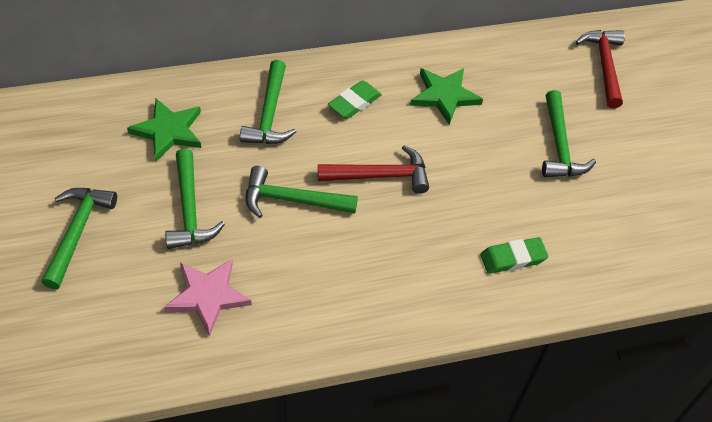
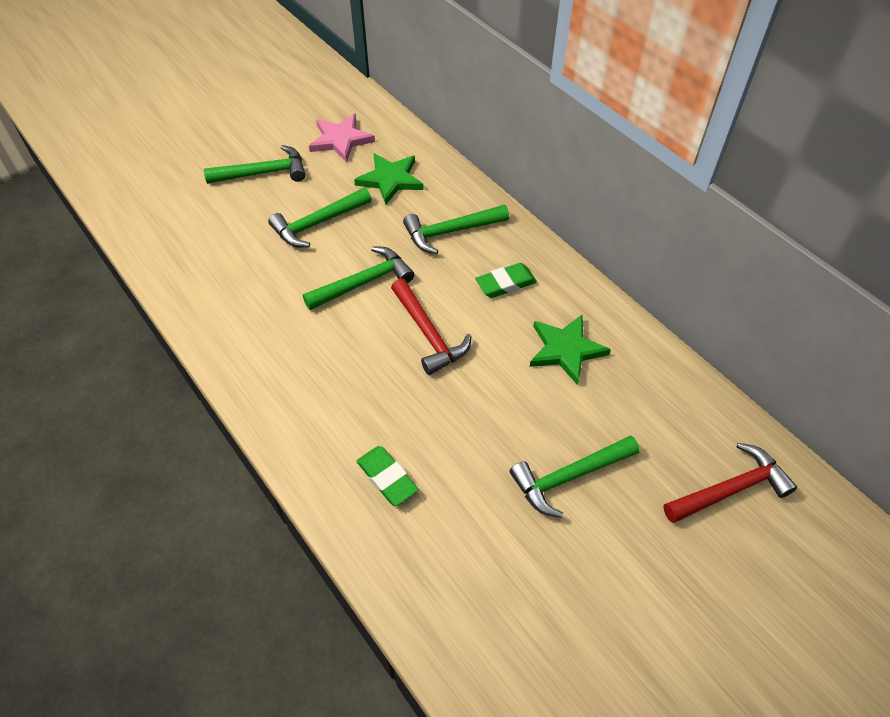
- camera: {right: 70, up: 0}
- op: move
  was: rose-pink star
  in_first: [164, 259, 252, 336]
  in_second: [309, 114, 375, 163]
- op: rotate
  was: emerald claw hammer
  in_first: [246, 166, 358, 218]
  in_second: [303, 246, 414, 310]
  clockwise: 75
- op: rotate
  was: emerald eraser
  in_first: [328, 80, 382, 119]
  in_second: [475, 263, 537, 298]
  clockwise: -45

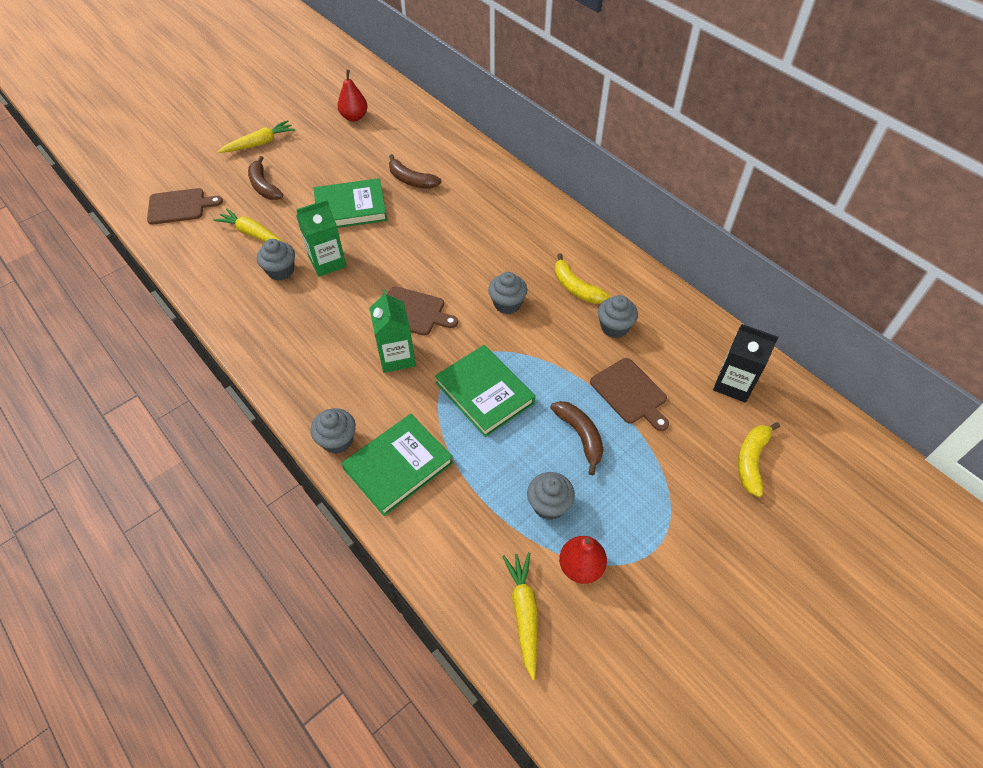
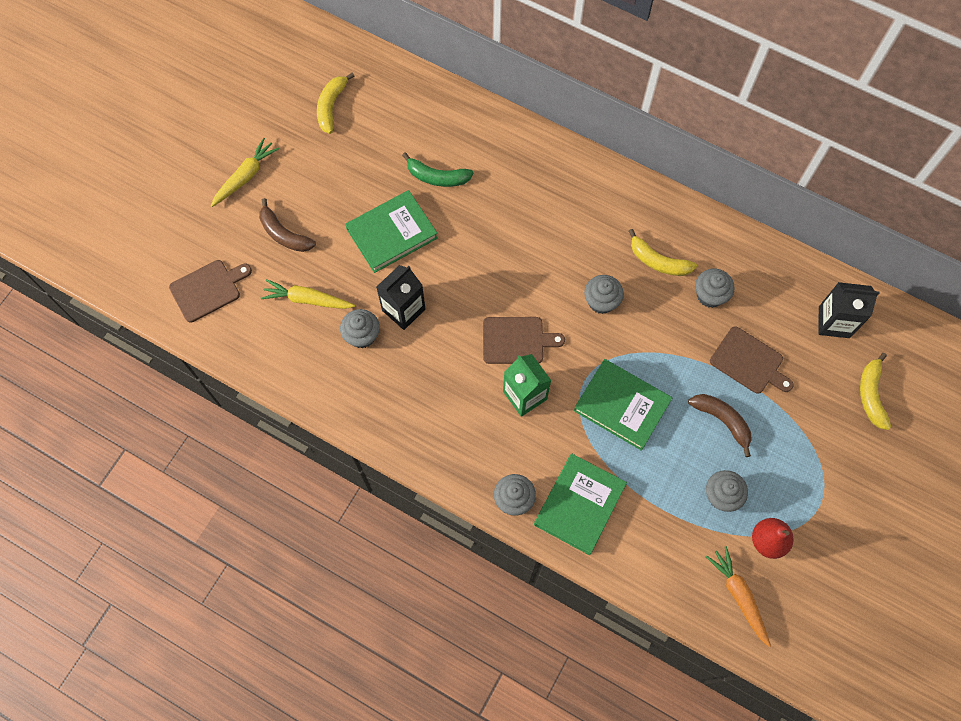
- camera: {right: -20, up: 15}
- op: replace
  was: scarlet pear fruit
  now: yellow toy banana
  in_first: [337, 70, 368, 122]
  in_second: [317, 73, 354, 134]
- op: recolor
  was: emerald milk carton
  now: ebony milk carton
  in_first: [296, 199, 347, 277]
  in_second: [376, 265, 425, 330]
- op: recolor
  was: dark brown toy banana
  now: emerald toy banana
  in_first: [389, 154, 442, 189]
  in_second: [402, 152, 474, 187]
- op: recolor
  was: yellow carrot
  now: orange carrot
  in_first: [502, 552, 538, 680]
  in_second: [706, 546, 771, 647]

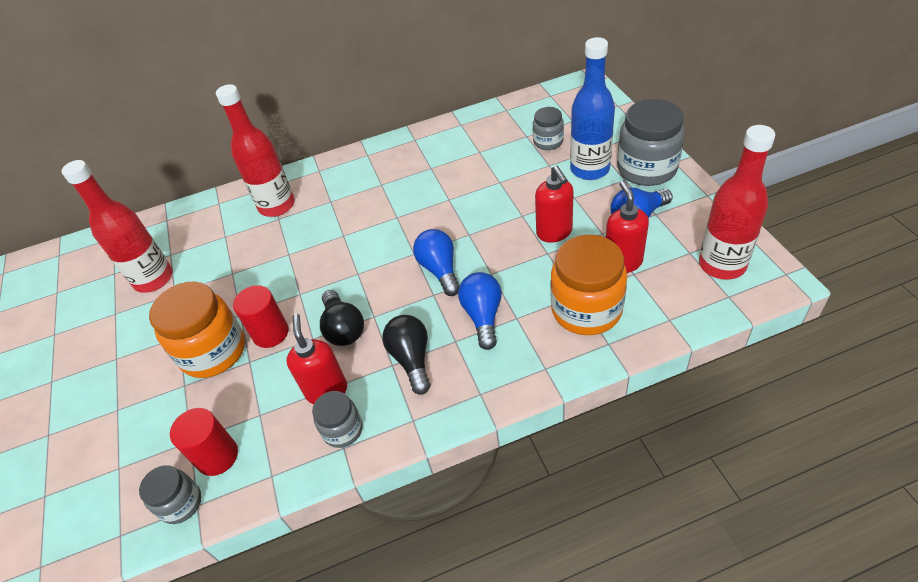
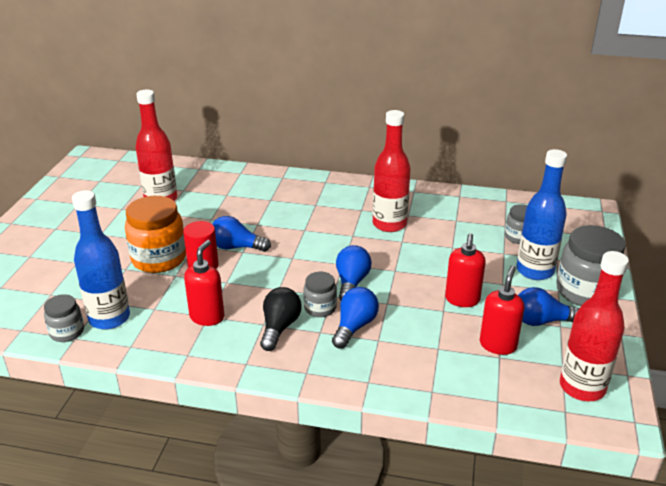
- camera: {right: 25, up: -15}
- op: delete
  was: ebony lightbulb
  in_first: [320, 290, 364, 346]
- op: delete
  was: orange jam jar
  in_first: [550, 235, 627, 335]
- op: insert
  now: blue lightbulb
  in_second: [212, 216, 271, 252]
- op: move
  was: scarlet flask
  in_first: [216, 84, 295, 217]
  in_second: [373, 110, 411, 232]
- op: move
  was: ash-grey jam jar
  in_first: [312, 391, 363, 448]
  in_second: [303, 272, 337, 317]
- op: replace
  was: scarlet cylinder shape
  now: blue flask
  in_first: [170, 408, 238, 476]
  in_second: [72, 190, 130, 330]

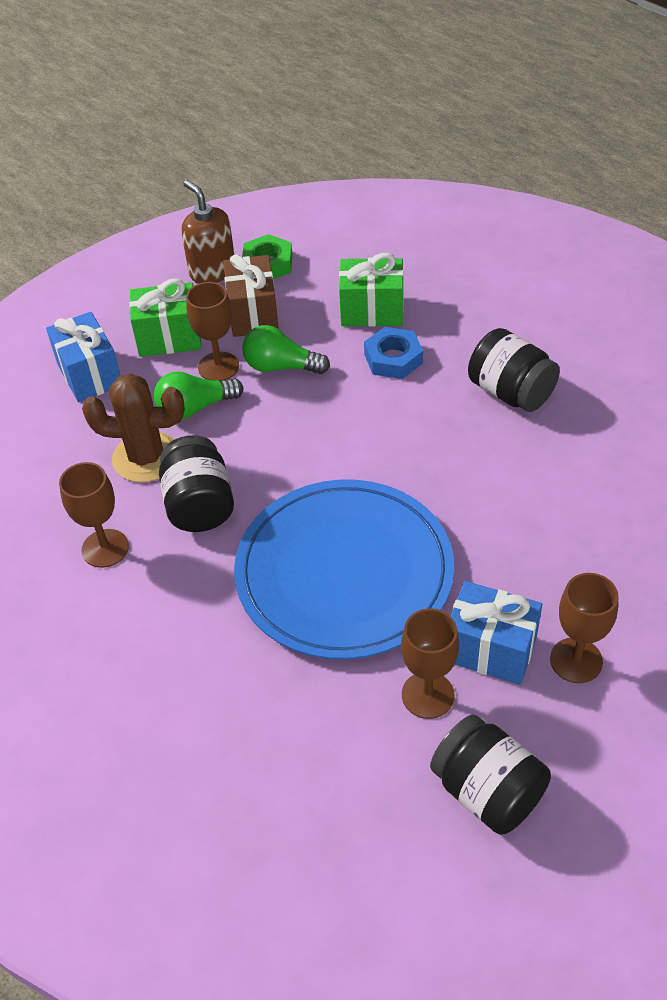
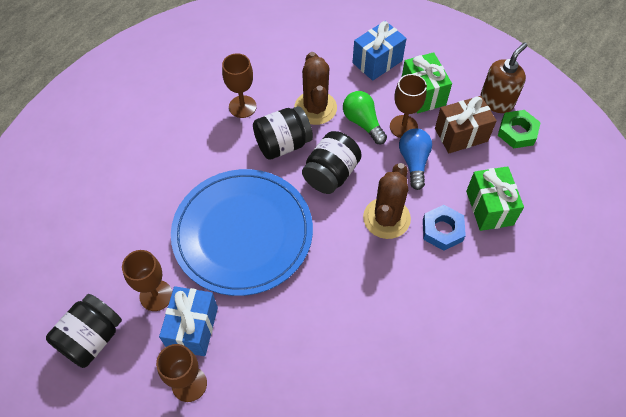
- camera: {right: 75, up: 10}
- op: insert
  now: dark brown saguaro cactus
  in_second: [363, 163, 411, 239]
- op: move
  was: ebony jam jar
  in_first: [468, 328, 560, 412]
  in_second: [302, 131, 362, 194]
- op: recolor
  was: emerald lightbulb
  now: blue lightbulb
  in_first: [242, 325, 330, 374]
  in_second: [399, 129, 432, 190]

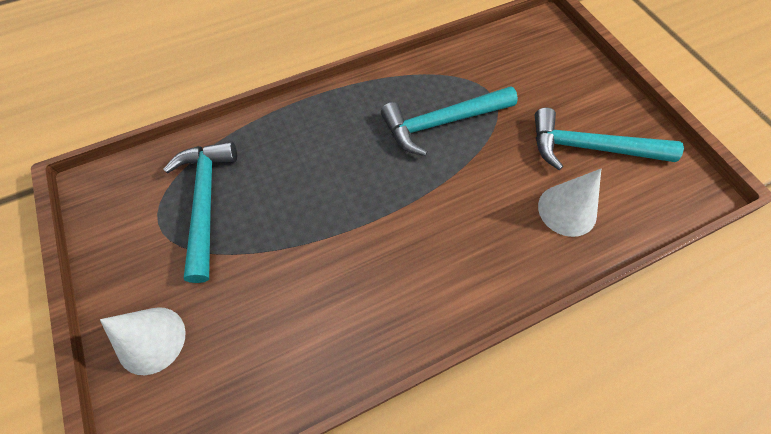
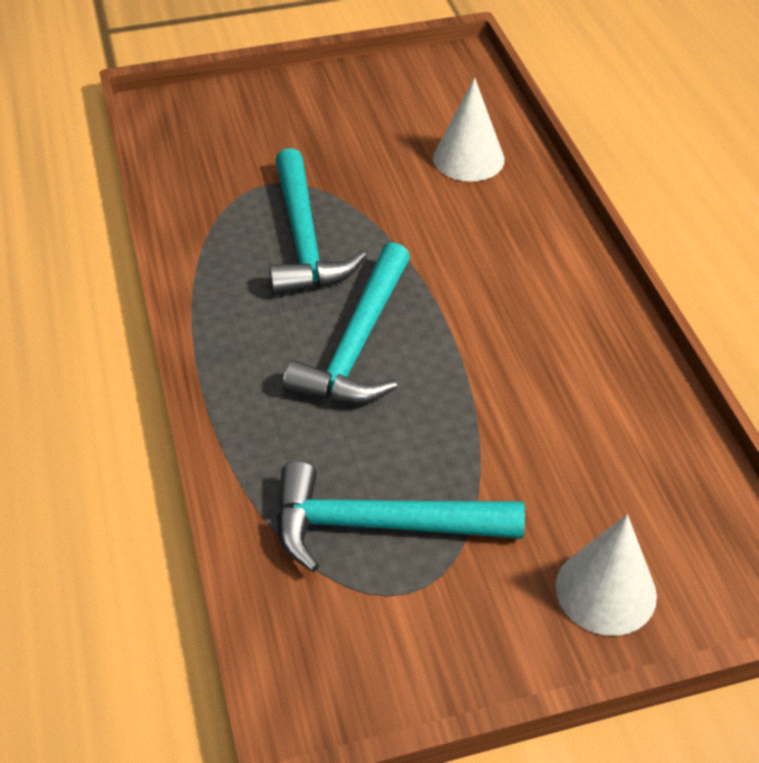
- camera: {right: -80, up: -15}
- op: move
  was: teal claw hammer
  in_first: [534, 108, 684, 170]
  in_second: [283, 242, 410, 404]

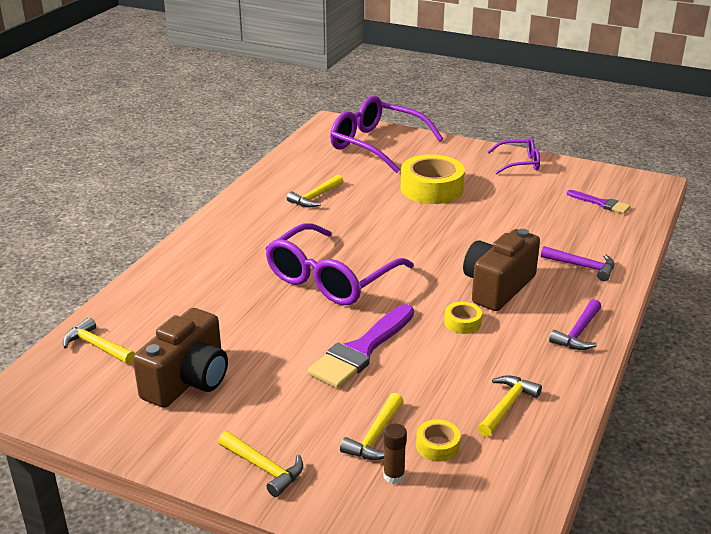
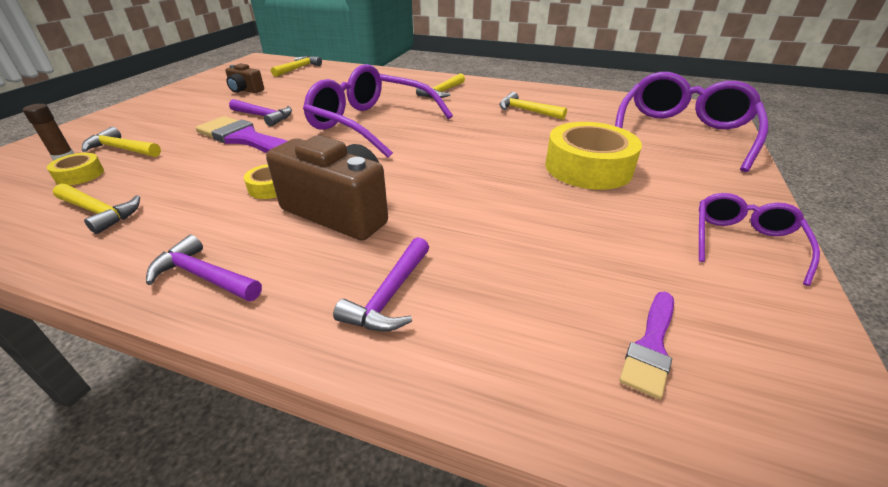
- camera: {right: 85, up: 5}
- op: insert
  now: royal purple claw hammer
  in_second: [229, 99, 292, 126]
- op: move
  was: yellow claw hammer
  in_first: [218, 431, 303, 497]
  in_second: [416, 73, 465, 98]
- op: rotate
  was: royal purple spectacles
  in_first: [487, 137, 540, 174]
  in_second: [699, 193, 820, 286]
  clockwise: -150
- op: resize
  was: dark brown photo camera
  in_first: [133, 308, 228, 408]
  in_second: [225, 63, 264, 93]
  ratio: 0.52

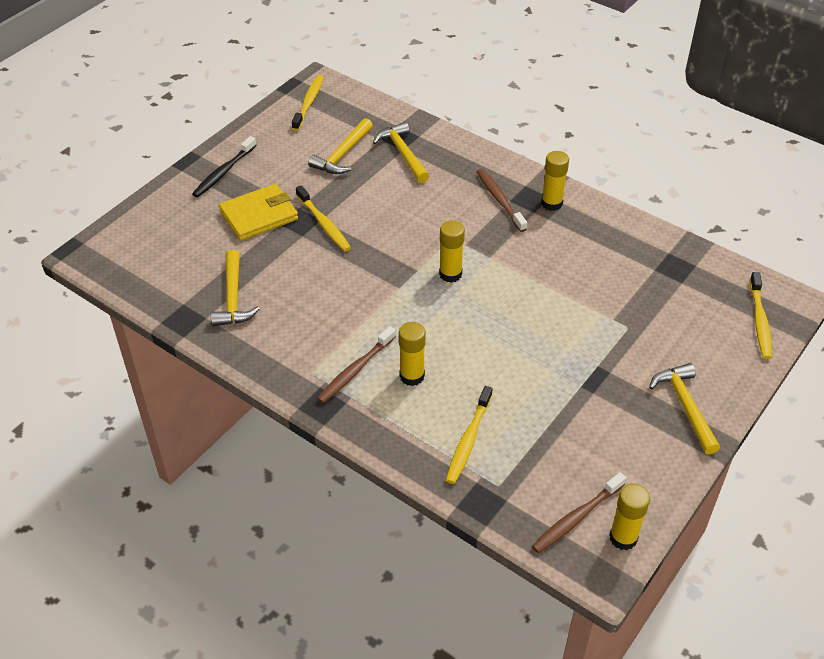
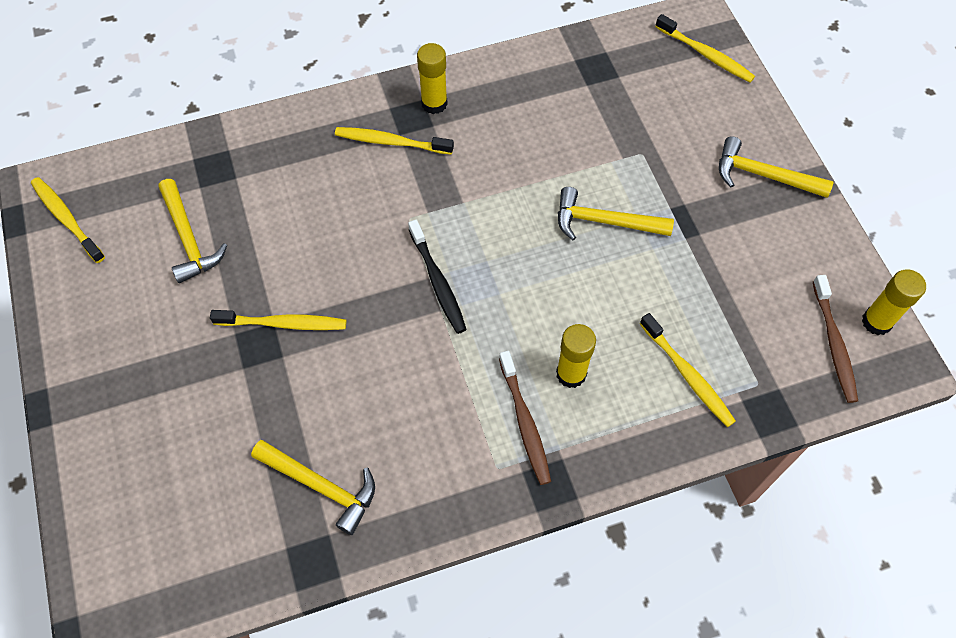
- camera: {right: -55, up: 15}
- op: delete
  was: yellow card wallet
  in_first: [219, 184, 298, 241]
- op: delete
  was: yellow glue
  in_first: [439, 220, 465, 283]
- op: move
  was: ebony toothbrush
  in_first: [192, 136, 257, 197]
  in_second: [408, 220, 467, 334]
- op: move
  was: yellow claw hammer
  in_first: [373, 122, 429, 183]
  in_second: [558, 187, 674, 240]
- op: recolor
  was: dark brown toothbrush
  now: yellow toothbrush
  in_first: [477, 169, 527, 232]
  in_second: [335, 127, 454, 155]

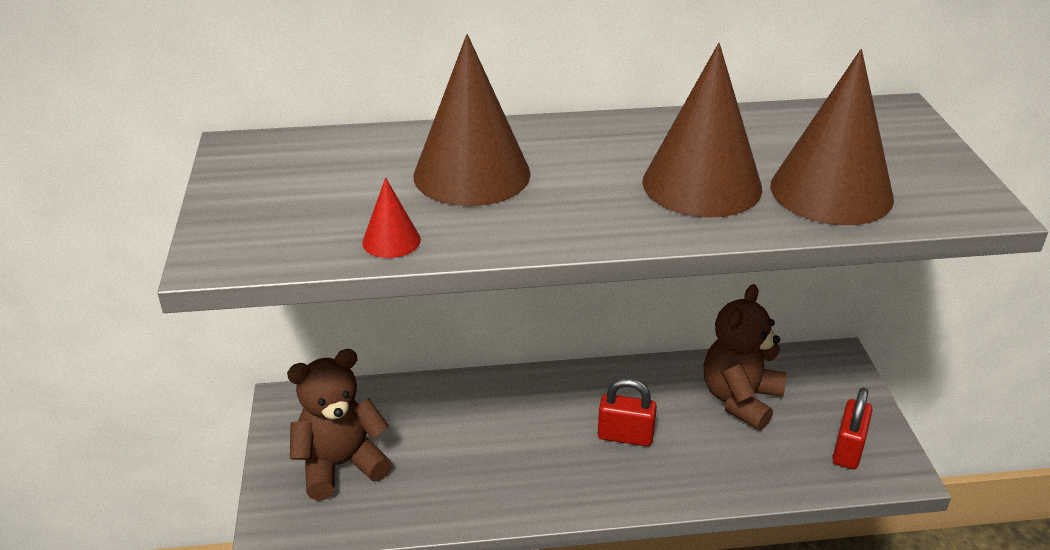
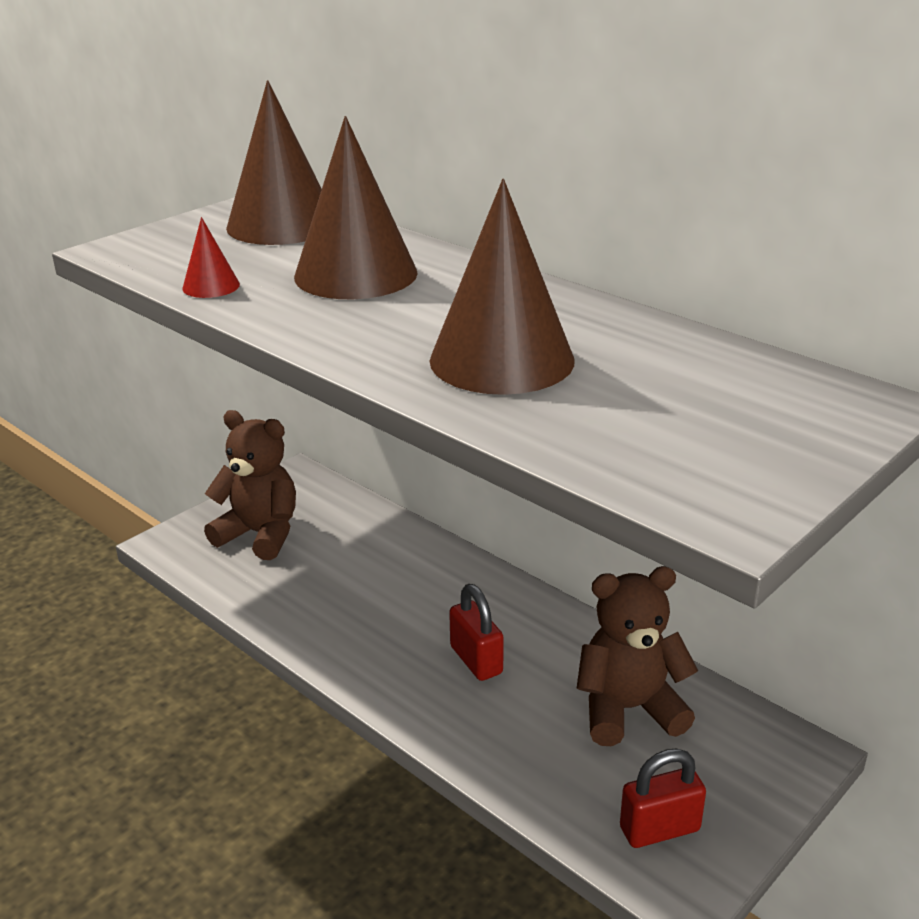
- camera: {right: 50, up: -5}
- op: move
  was: dark brown solid cone
  in_first: [770, 49, 894, 225]
  in_second: [226, 80, 322, 245]

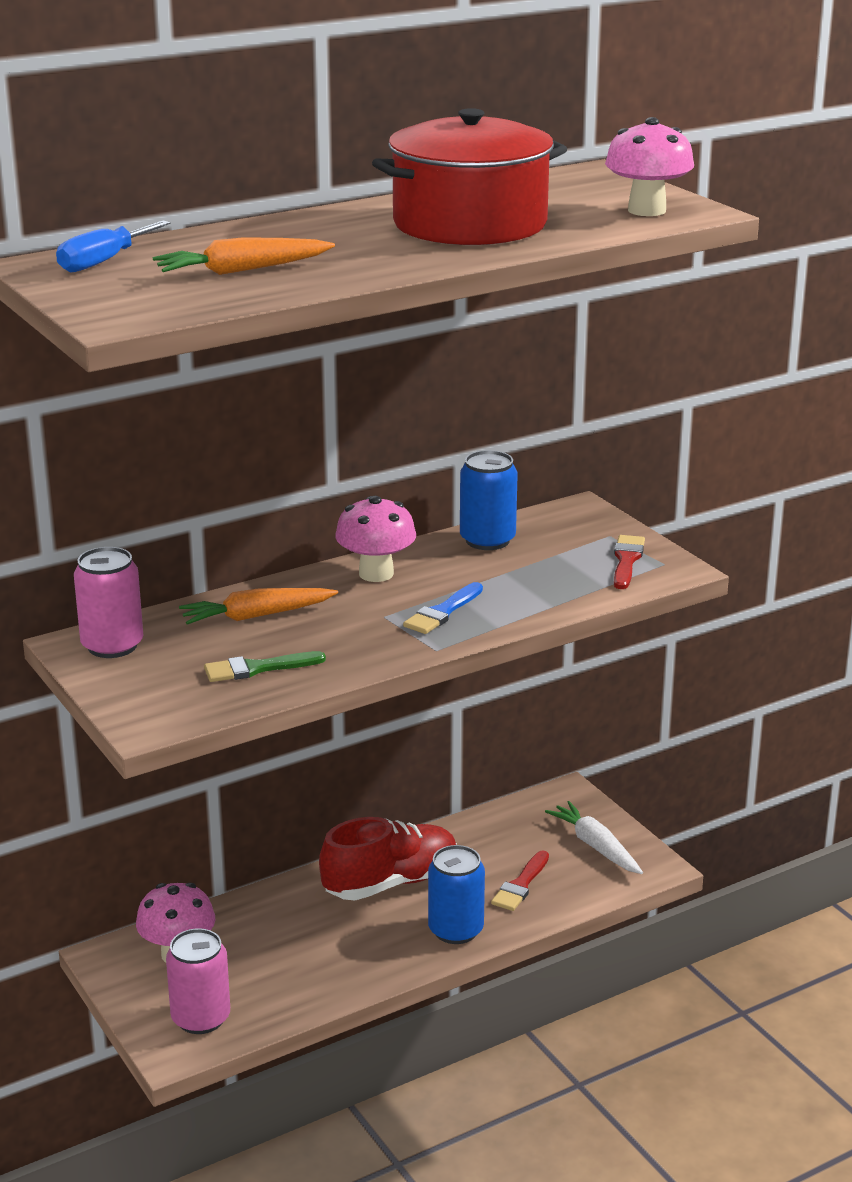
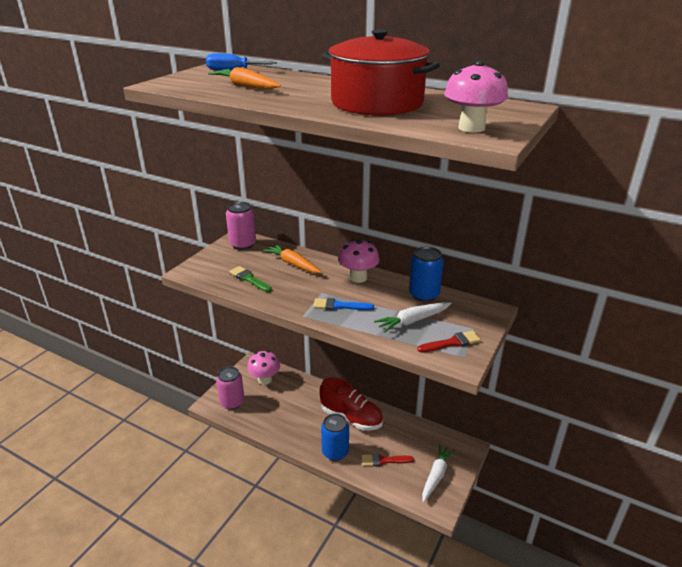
- camera: {right: 60, up: 5}
- op: insert
  now: pure white carrot
  in_second: [374, 302, 451, 333]

